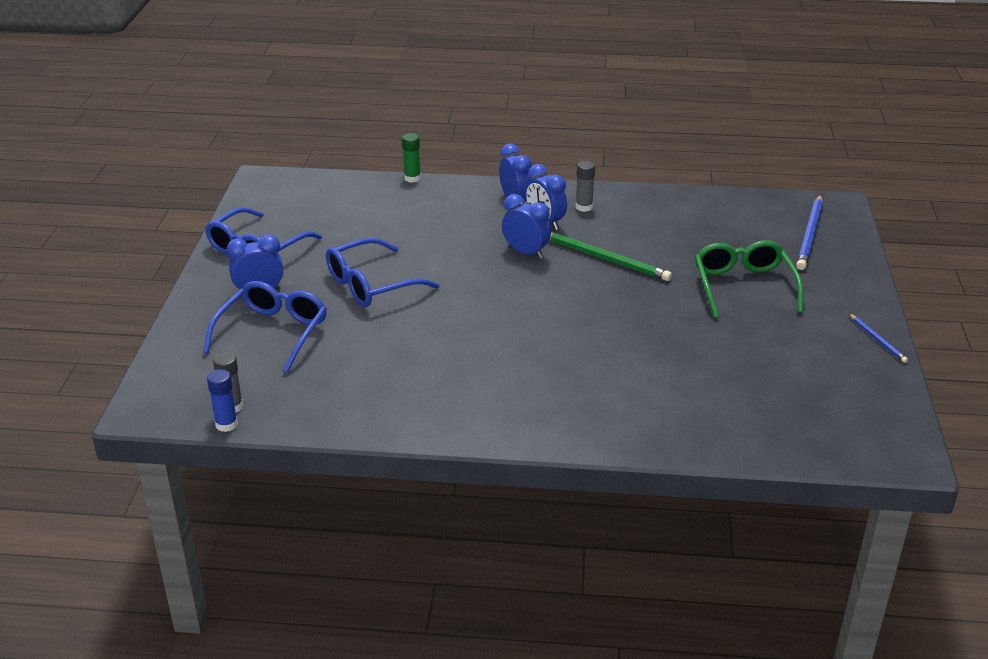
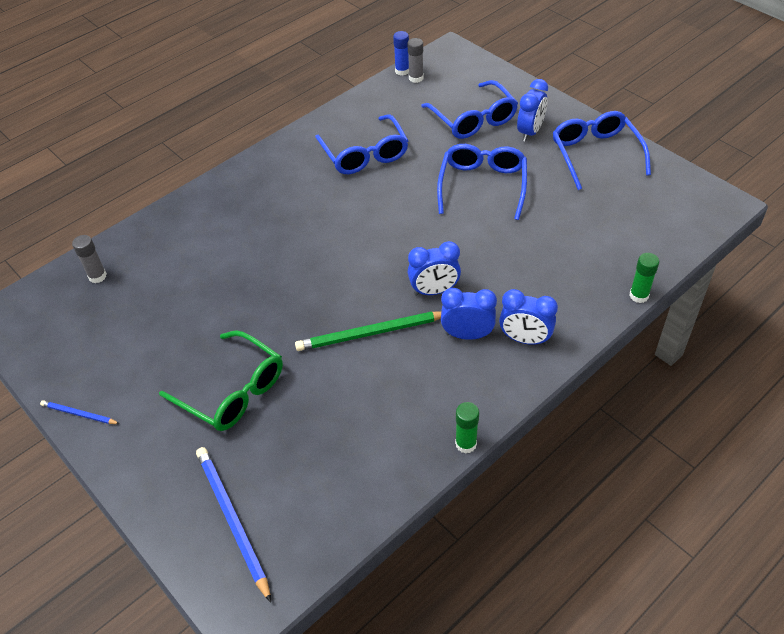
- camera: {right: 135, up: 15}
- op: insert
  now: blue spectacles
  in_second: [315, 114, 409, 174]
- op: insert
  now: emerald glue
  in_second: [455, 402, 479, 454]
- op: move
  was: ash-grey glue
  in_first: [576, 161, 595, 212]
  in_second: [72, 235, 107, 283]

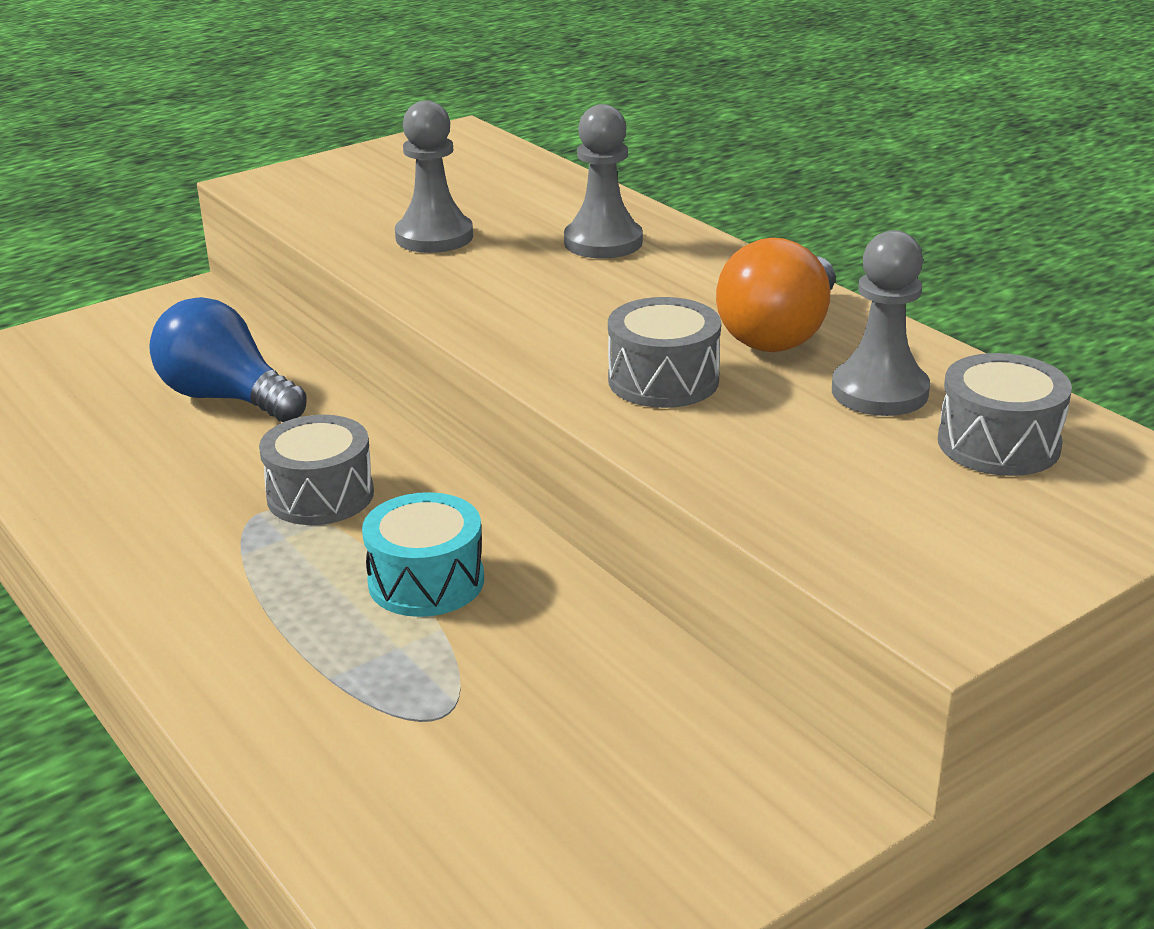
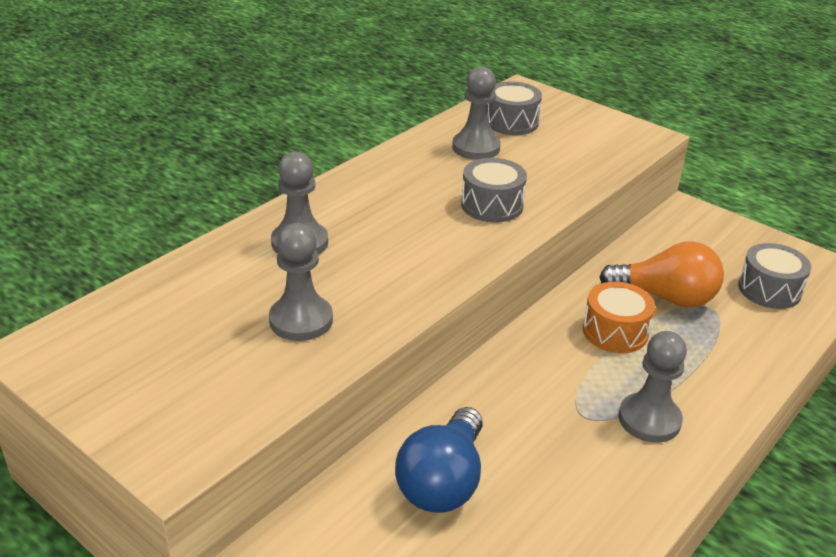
- camera: {right: -105, up: 5}
- op: insert
  now: ash-grey pawn
  in_second: [618, 331, 687, 443]
- op: move
  was: ash-grey snare drum
  in_first: [259, 415, 374, 525]
  in_second: [738, 243, 811, 309]
- op: move
  was: orange lightbulb
  in_first: [716, 238, 835, 352]
  in_second: [599, 242, 724, 307]
- op: recolor
  was: teal snare drum
  now: orange snare drum
  in_first: [362, 492, 484, 617]
  in_second: [583, 282, 655, 353]

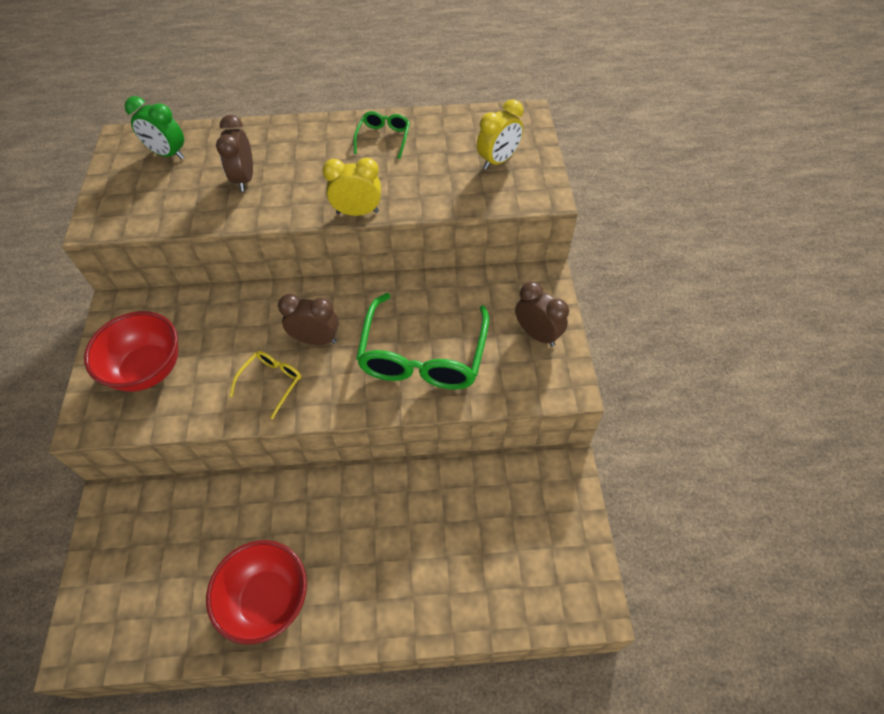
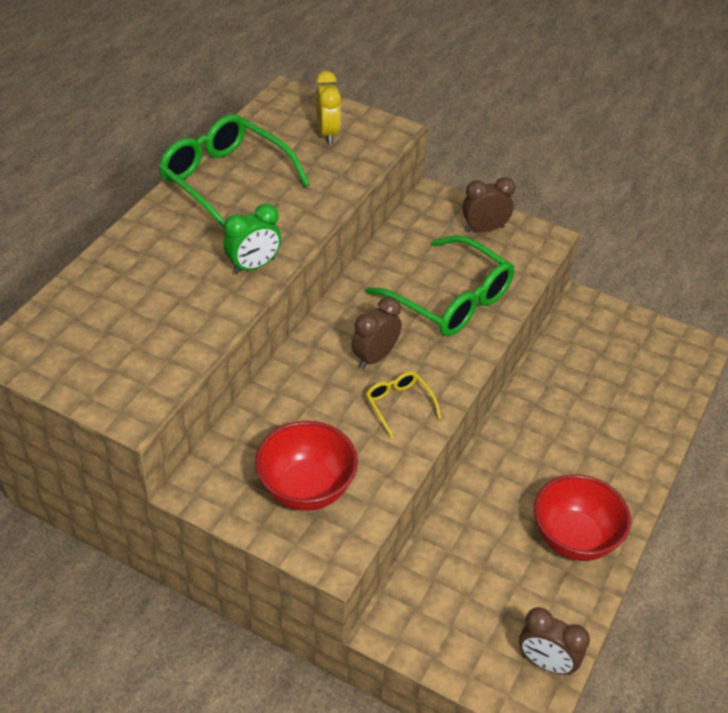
- camera: {right: -60, up: -10}
- op: delete
  was: yellow clock
  in_first: [322, 158, 381, 216]
- op: move
  was: emerald clock
  in_first: [125, 96, 184, 160]
  in_second: [223, 204, 281, 274]
- op: move
  was: dark brown clock
  in_first: [216, 115, 253, 192]
  in_second: [519, 607, 590, 675]
- op: resize
  was: emerald spectacles
  in_first: [353, 111, 410, 159]
  in_second: [158, 114, 310, 228]
  ratio: 2.1

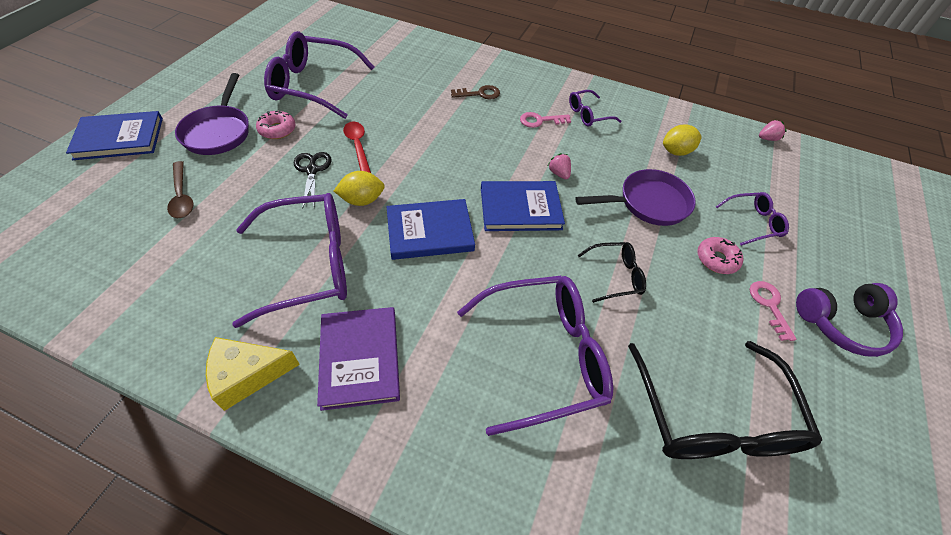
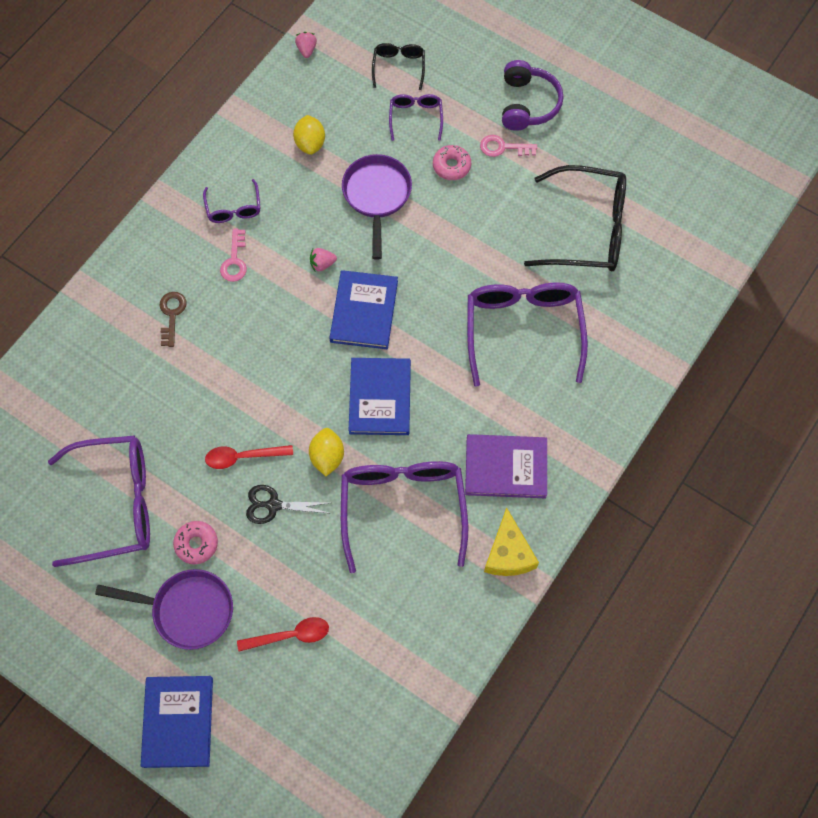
- camera: {right: -75, up: 15}
- op: move
  was: ebony spectacles
  in_first: [578, 242, 646, 303]
  in_second: [372, 43, 425, 90]
- op: recolor
  was: dark brown teaspoon
  now: scarlet teaspoon
  in_first: [167, 161, 194, 218]
  in_second: [237, 617, 329, 652]
- op: rotate
  was: royal purple spectacles
  in_first: [264, 31, 375, 119]
  in_second: [48, 435, 150, 567]
  clockwise: -120

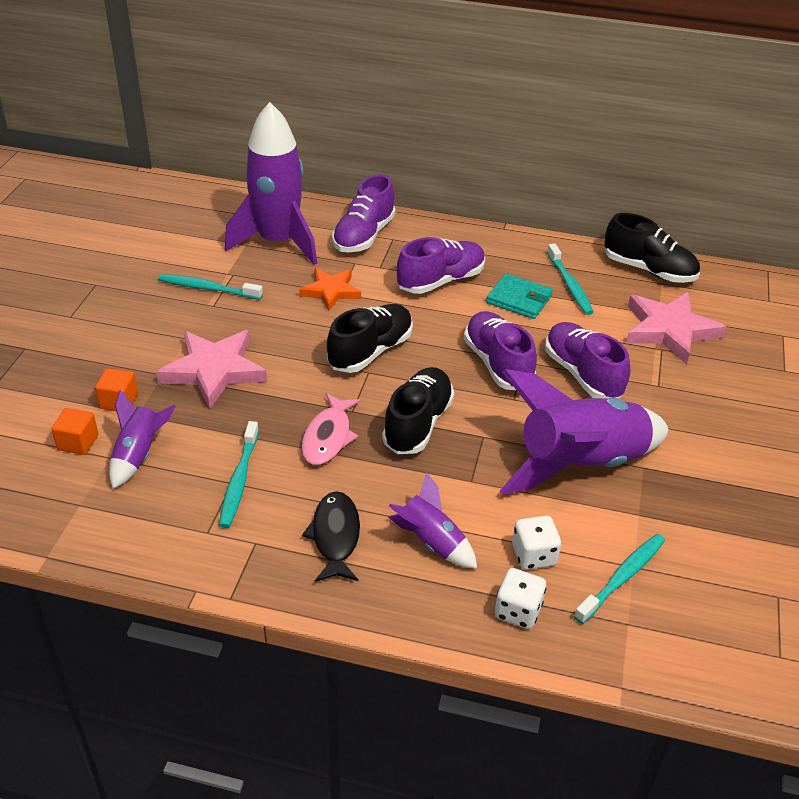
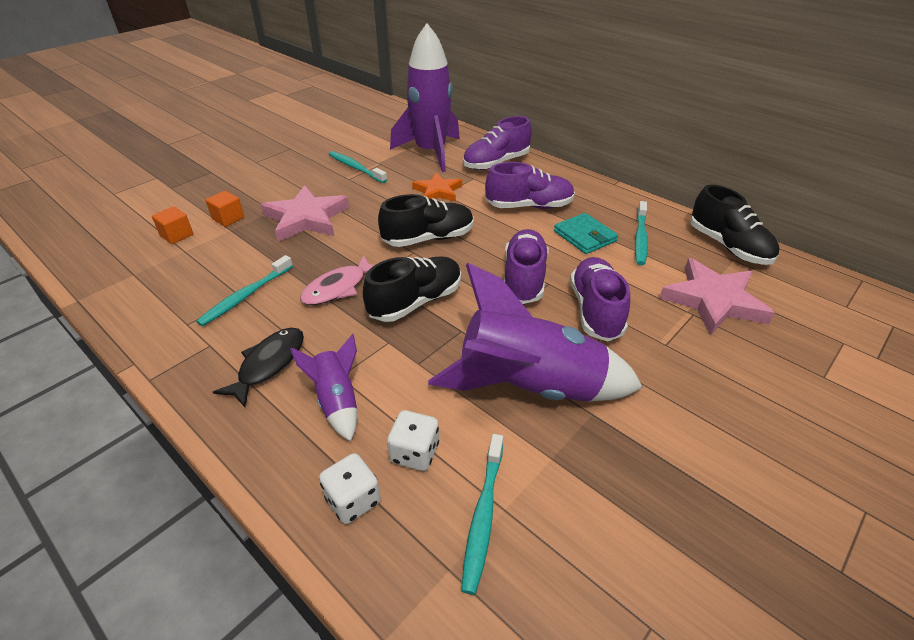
- camera: {right: 30, up: 0}
- op: delete
  was: royal purple rocket
  in_first: [109, 390, 176, 489]
- op: rotate
  was: teal toothbrush
  in_first: [574, 534, 665, 624]
  in_second: [461, 434, 503, 595]
  clockwise: 120

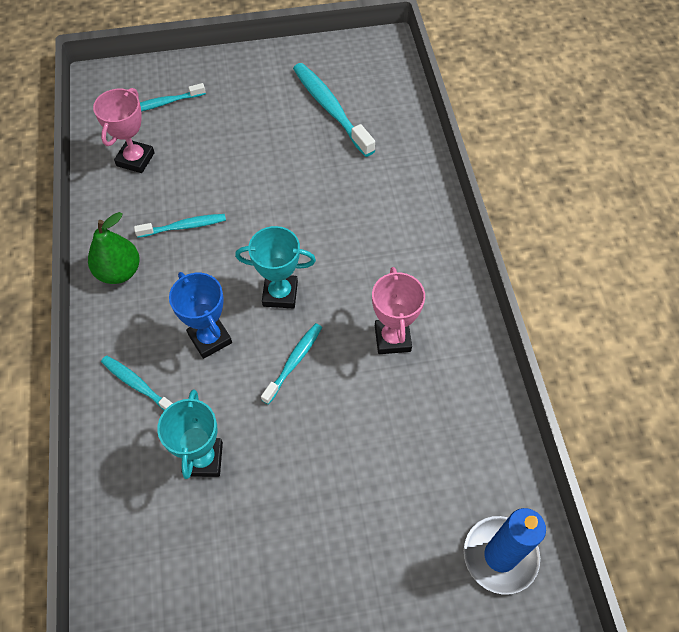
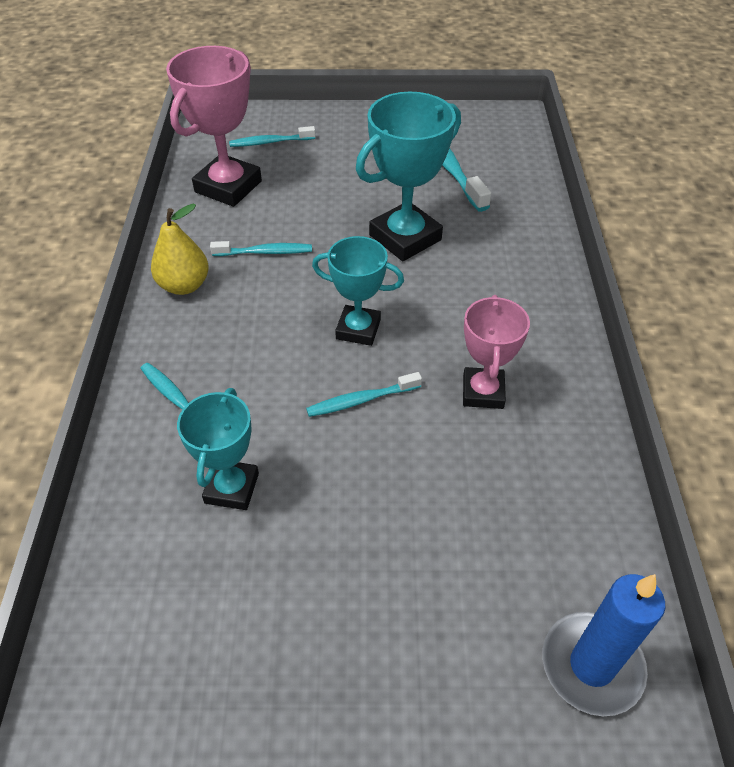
- camera: {right: 10, up: -10}
- op: delete
  was: blue trophy
  in_first: [169, 272, 232, 359]
- op: insert
  now: teal trophy
  in_second: [356, 92, 461, 261]
- op: recolor
  was: emerald pear fruit
  now: yellow pear fruit
  in_first: [88, 212, 140, 284]
  in_second: [151, 204, 209, 295]
- op: rotate
  was: teal toothbrush
  in_first: [261, 323, 322, 405]
  in_second: [306, 372, 422, 417]
  clockwise: -150
- op: resize
  was: rose-pink trophy
  in_first: [93, 88, 155, 173]
  in_second: [166, 46, 262, 207]
  ratio: 1.56

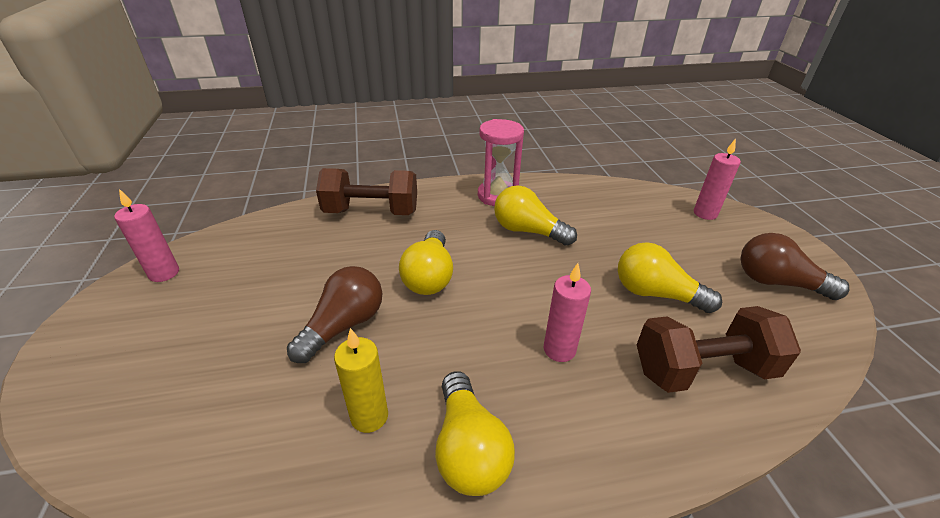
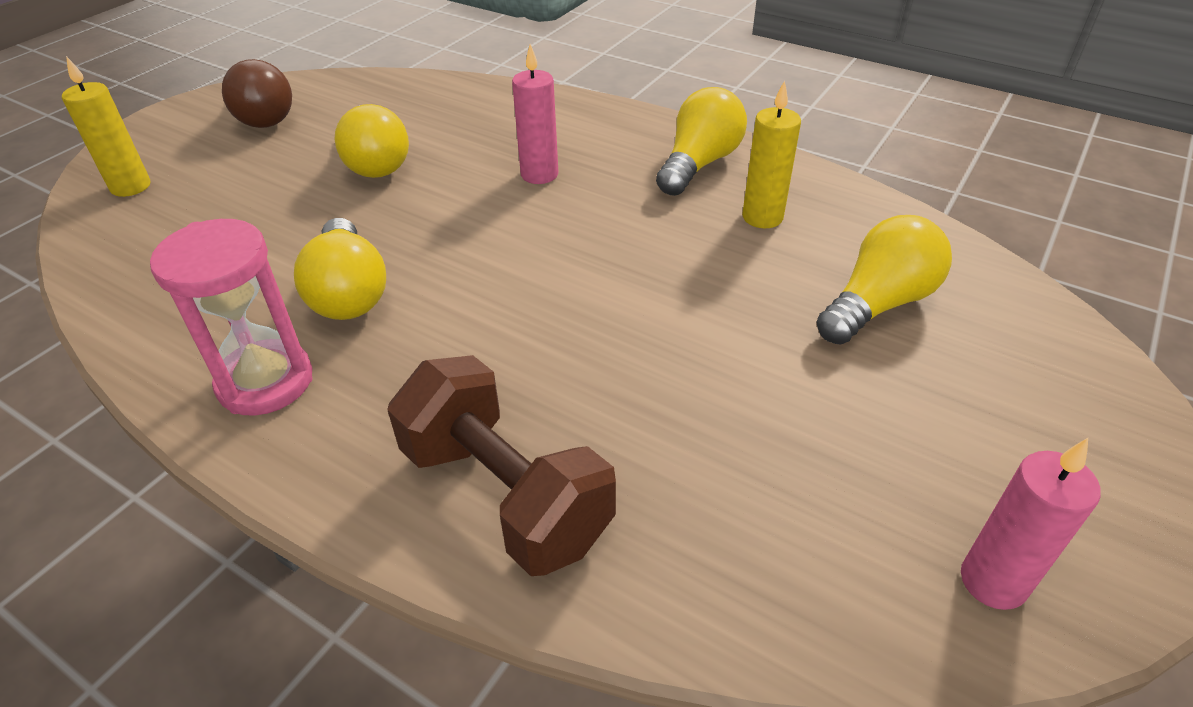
- camera: {right: -135, up: 5}
- op: delete
  was: dark brown lightbulb
  in_first: [287, 266, 382, 363]
- op: delete
  was: dark brown hand weight
  in_first: [637, 306, 801, 393]
- op: move
  was: yellow lightbulb
  in_first: [399, 230, 453, 295]
  in_second: [816, 215, 952, 345]
- op: recolor
  was: rose-pink pillar candle
  now: yellow pillar candle
  in_first: [694, 139, 741, 220]
  in_second: [62, 56, 150, 197]

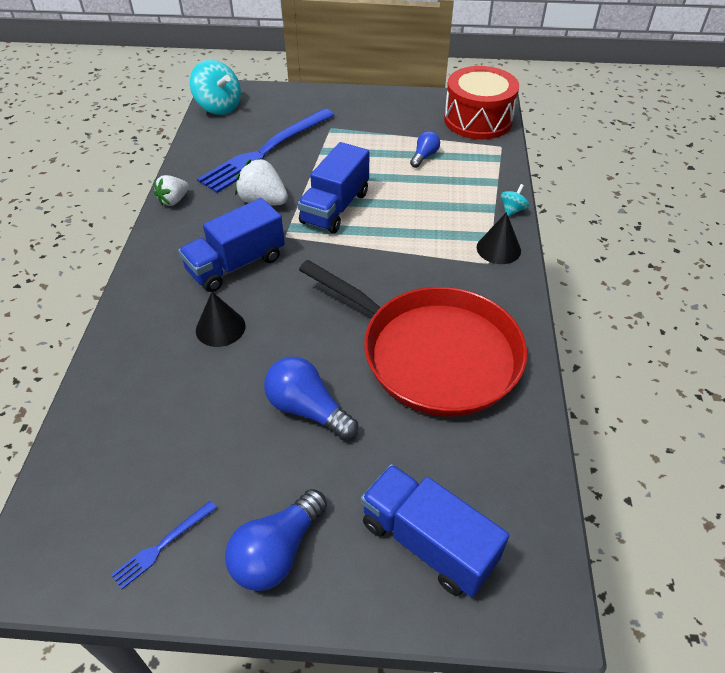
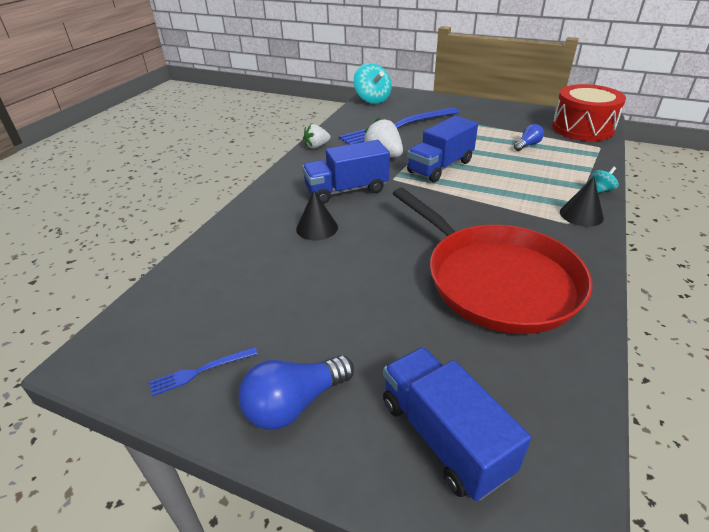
- camera: {right: 20, up: -10}
- op: delete
  was: blue lightbulb
  in_first: [264, 357, 358, 440]

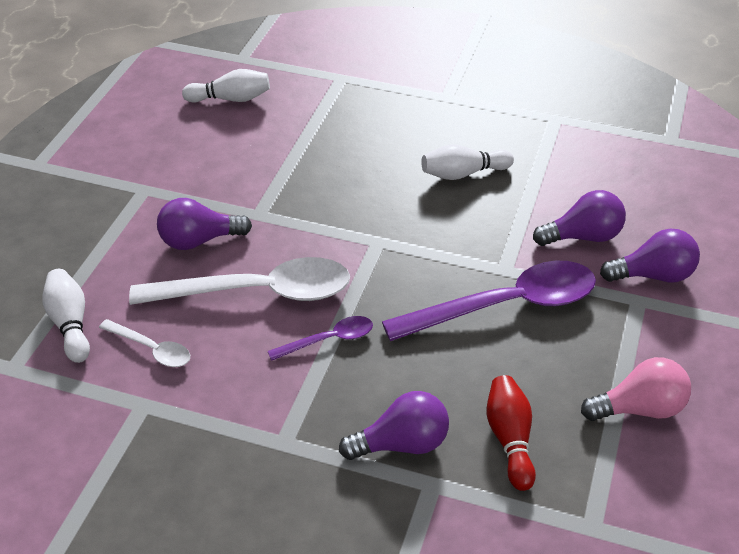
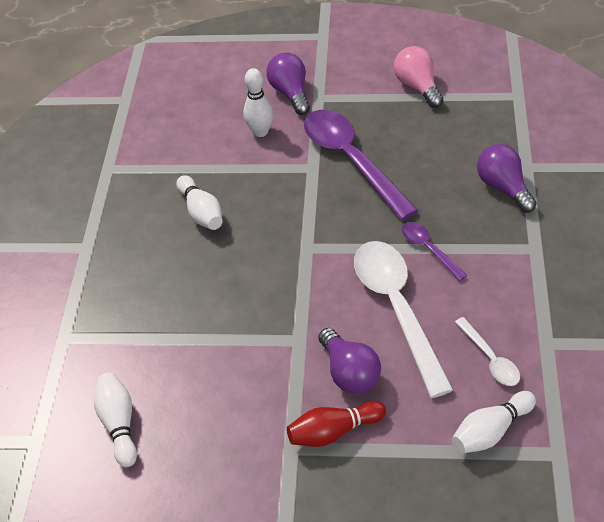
- camera: {right: -100, up: 5}
- op: move
  was: scarlet bowling pin
  in_first: [487, 375, 536, 491]
  in_second: [287, 401, 386, 447]
- op: replace
  was: royal purple lightbulb
  now: pure white bowling pin
  in_first: [533, 190, 626, 246]
  in_second: [243, 68, 273, 137]
- op: rotate
  was: pure white teaspoon
  in_first: [99, 319, 190, 367]
  in_second: [455, 317, 520, 386]
  clockwise: 135

